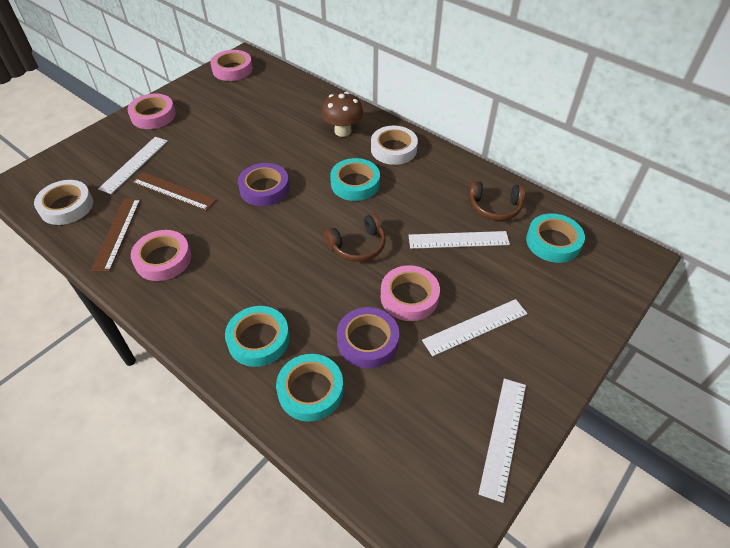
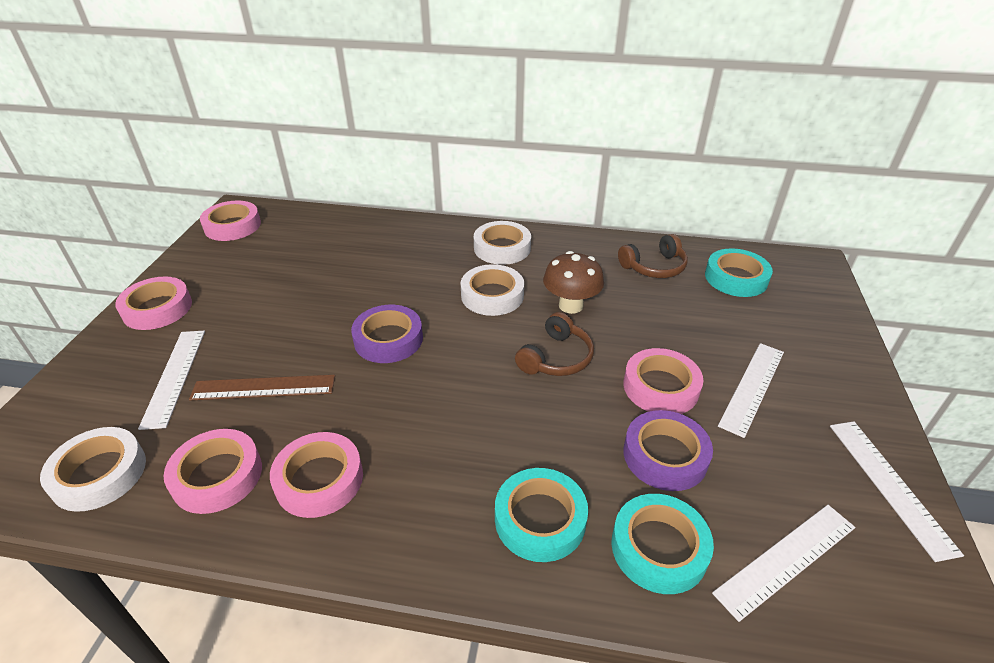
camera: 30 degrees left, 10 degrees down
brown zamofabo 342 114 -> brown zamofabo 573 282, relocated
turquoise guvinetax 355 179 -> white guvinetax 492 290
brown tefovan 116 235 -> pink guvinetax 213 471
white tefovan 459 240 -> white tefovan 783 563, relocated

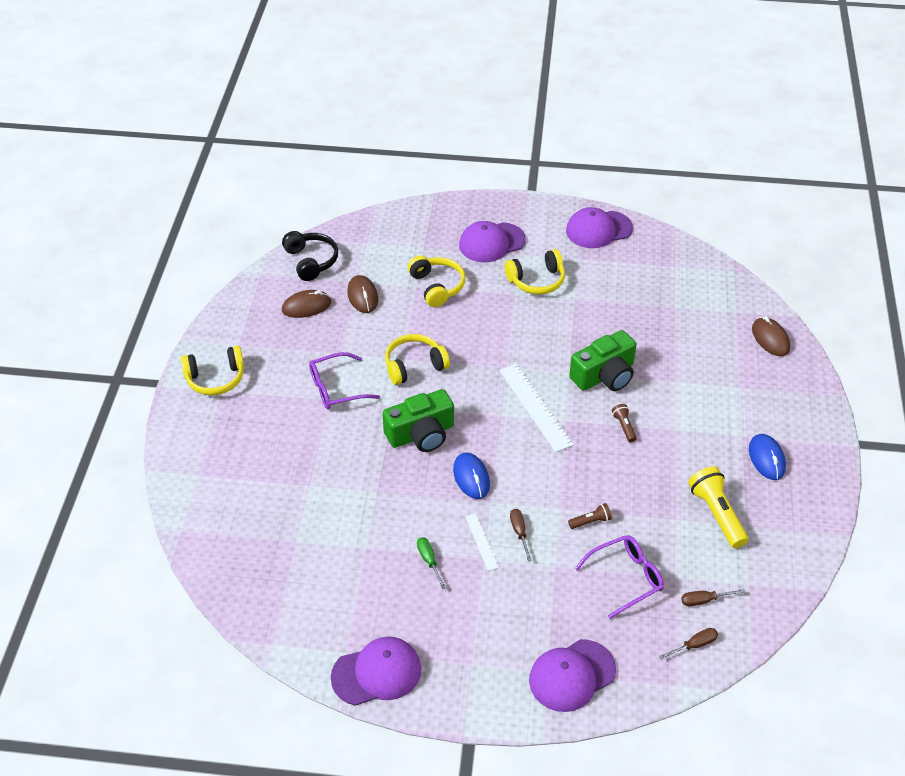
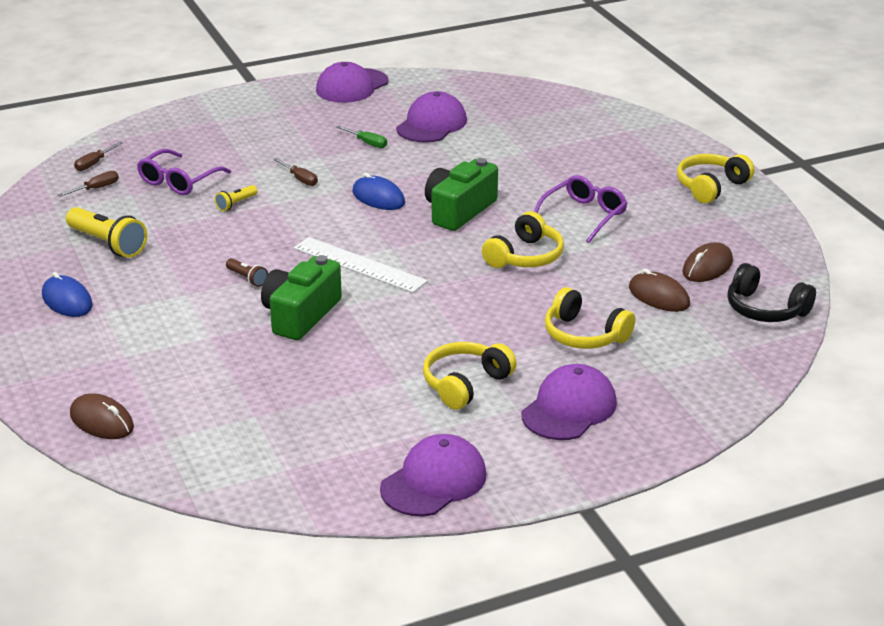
camera: 150 degrees right, 15 degrees down
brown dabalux 590 516 -> yellow dabalux 236 198
white tefovan 482 542 -> none
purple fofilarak 572 675 -> purple fofilarak 431 117, relocated

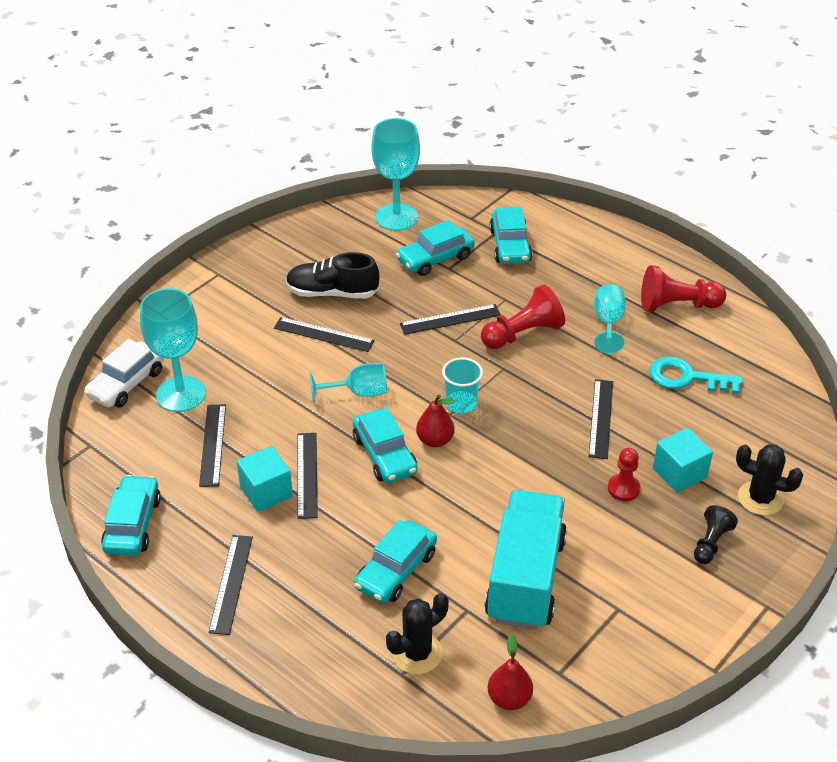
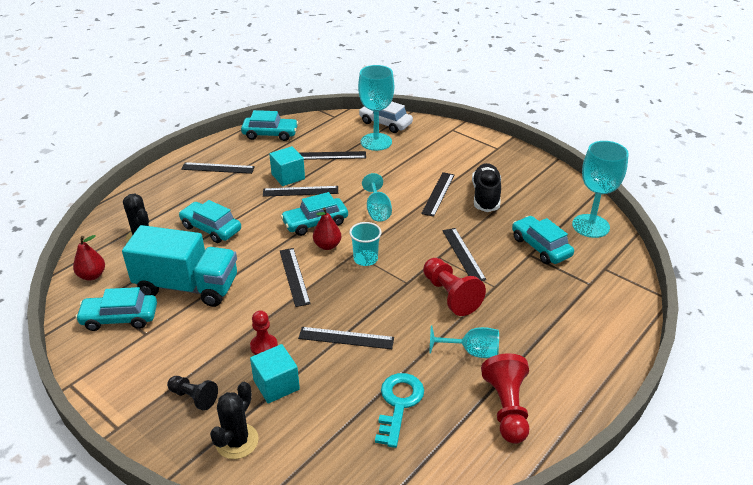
camera: 90 degrees right, 5 degrees down
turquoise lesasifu 510 235 -> turquoise lesasifu 116 309, relocated
none -> black tefovan 295 277

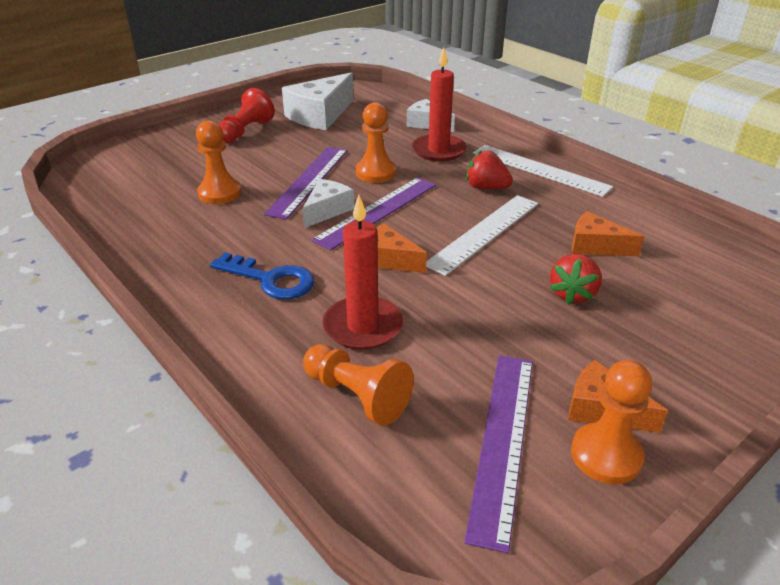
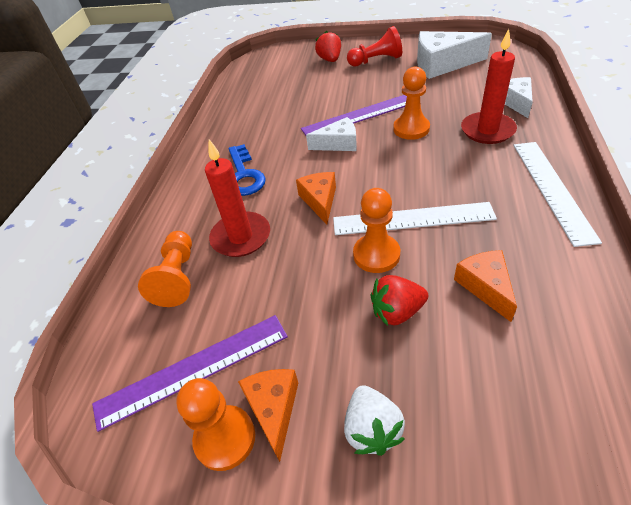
camera: 55 degrees right, 10 degrees up
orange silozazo 219 162 -> orange silozazo 376 230, relocated
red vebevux 489 169 -> red vebevux 328 46, relocated
purple tefovan 374 213 -> none
none -> white vebevux 374 420

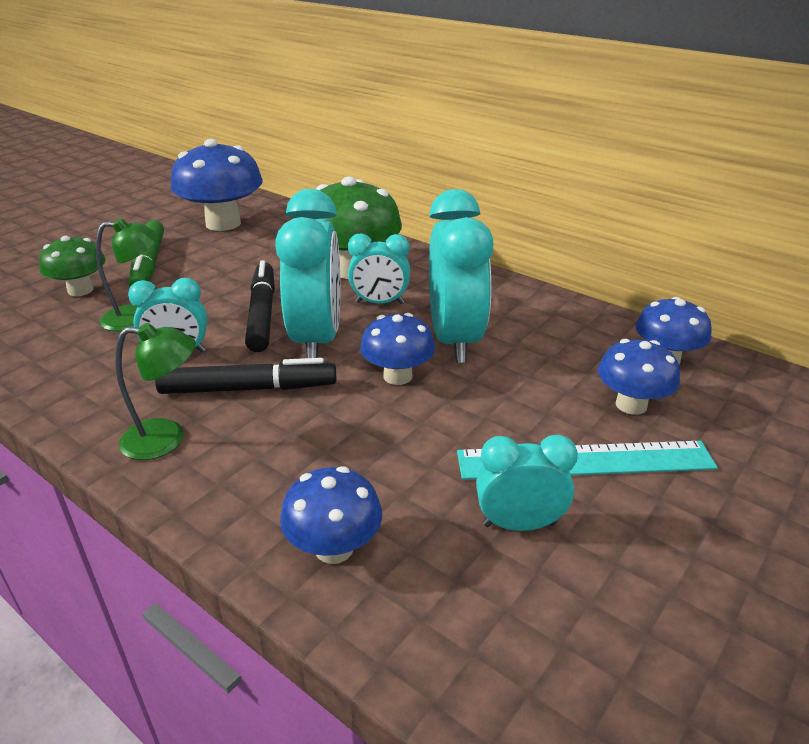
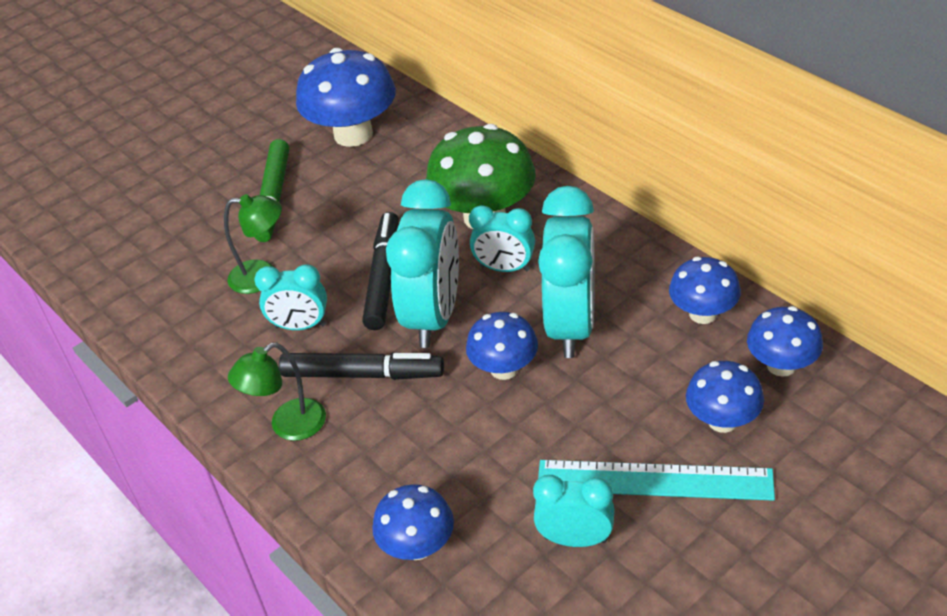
camera: 15 degrees right, 10 degrees up
green zamofabo 72 266 -> none
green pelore 156 391 -> green pelore 277 391, 135 degrees clockwise
none -> blue zamofabo 705 290

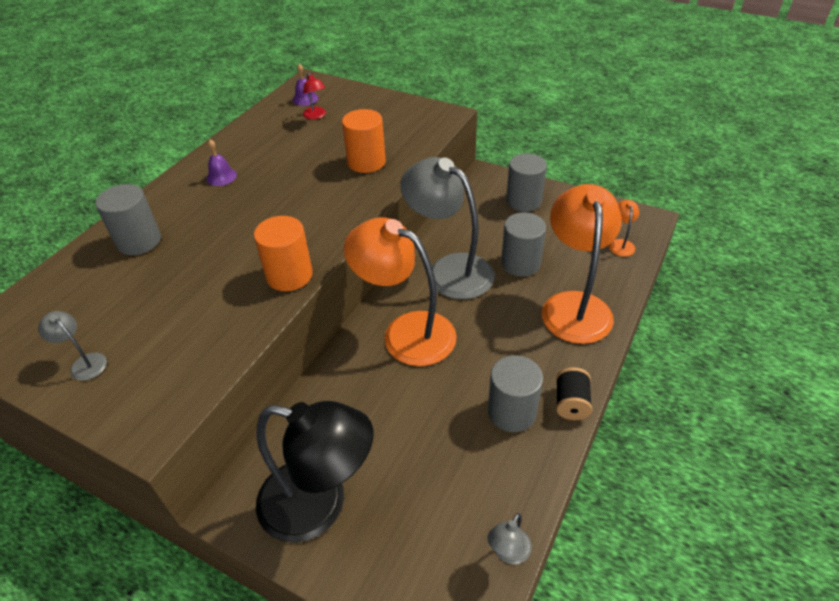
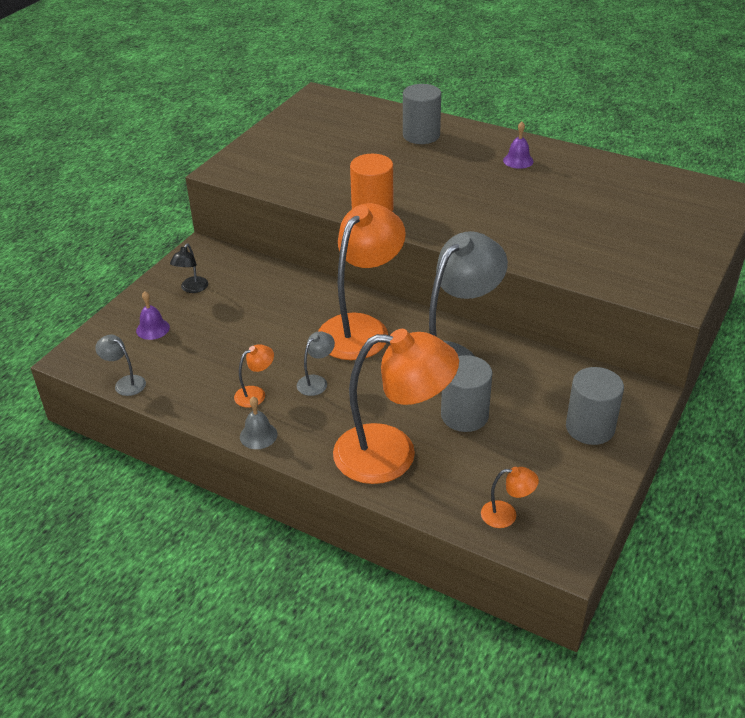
camera: 90 degrees right, 5 degrees down
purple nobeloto 305 84 -> purple nobeloto 153 315, relocated
red pelore 314 96 -> none
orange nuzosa 364 141 -> none
grey pelore 72 346 -> grey pelore 316 363, relocated
grey nuzosa 515 393 -> orange pelore 254 375
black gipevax 574 393 -> grey nobeloto 258 422
black pelore 314 472 -> black pelore 189 268, x0.41

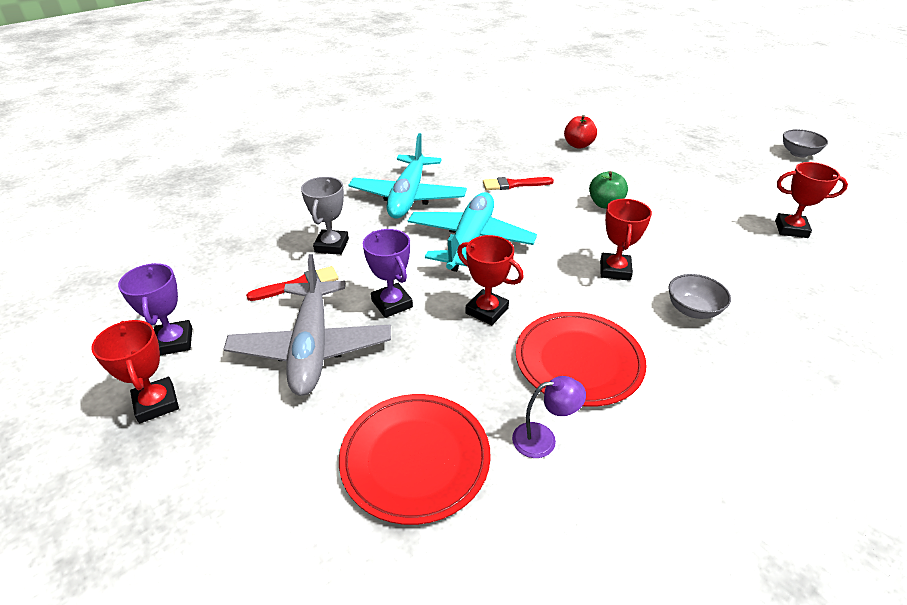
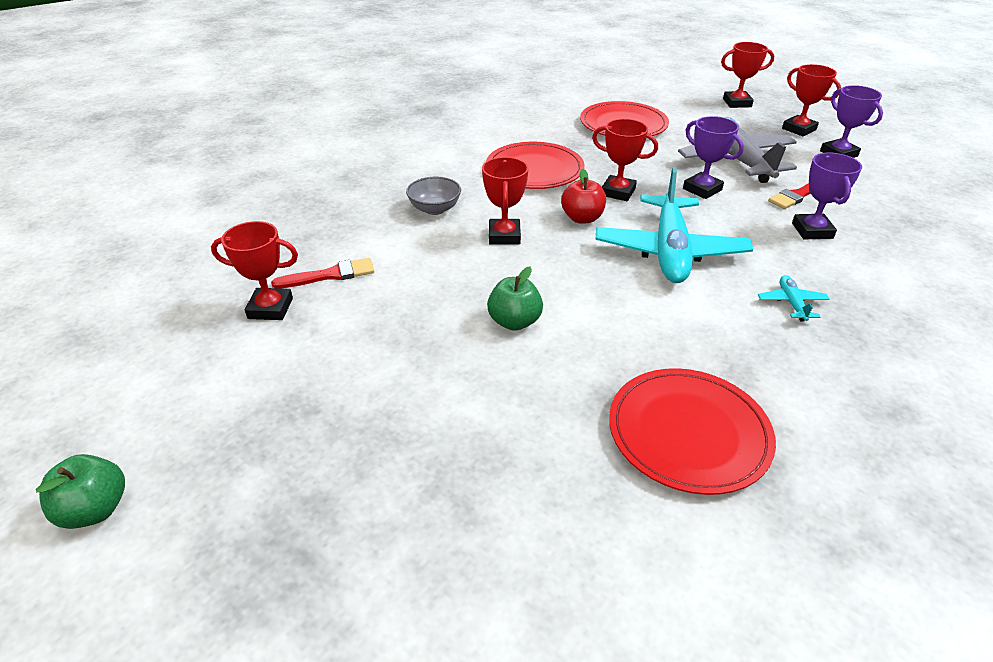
camera: 170 degrees right, 0 degrees up
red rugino 580 132 -> red rugino 583 196, relocated
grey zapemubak 805 143 -> green rugino 80 491
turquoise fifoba 408 176 -> turquoise fifoba 794 298, x0.41
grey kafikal 325 216 -> purple kafikal 827 195
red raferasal 518 183 -> red raferasal 322 273, relocated
purple pelore 549 417 -> none
none -> red kafikal 747 75
none -> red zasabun 692 431

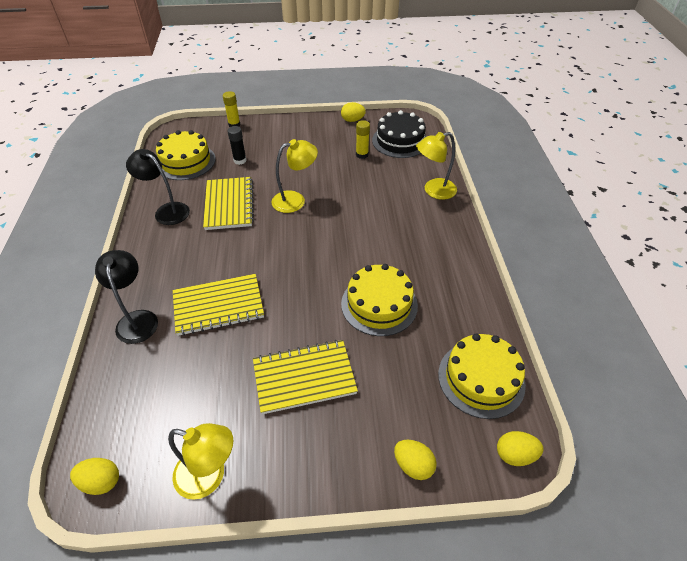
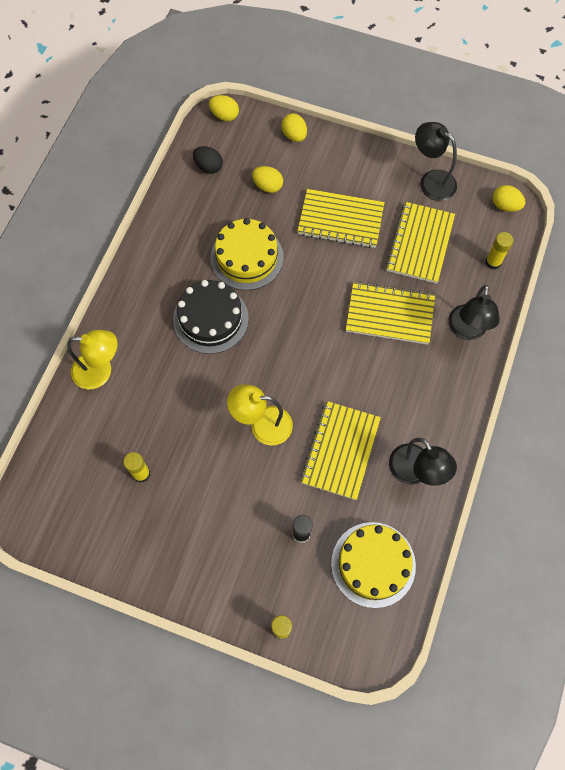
camera: 155 degrees left, 20 degrees up
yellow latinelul 353 112 -> yellow latinelul 267 179, relocated
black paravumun 399 134 -> black paravumun 211 317, relocated
yellow paravumun 482 376 -> black latinelul 208 160
yellow pelore 200 461 -> black pelore 436 161
none -> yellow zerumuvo 420 243
none -> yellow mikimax 499 250

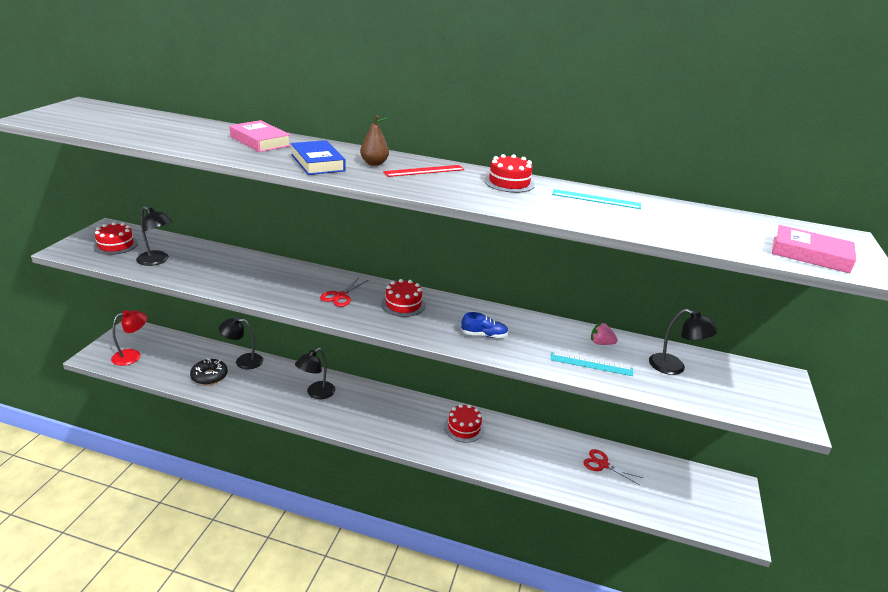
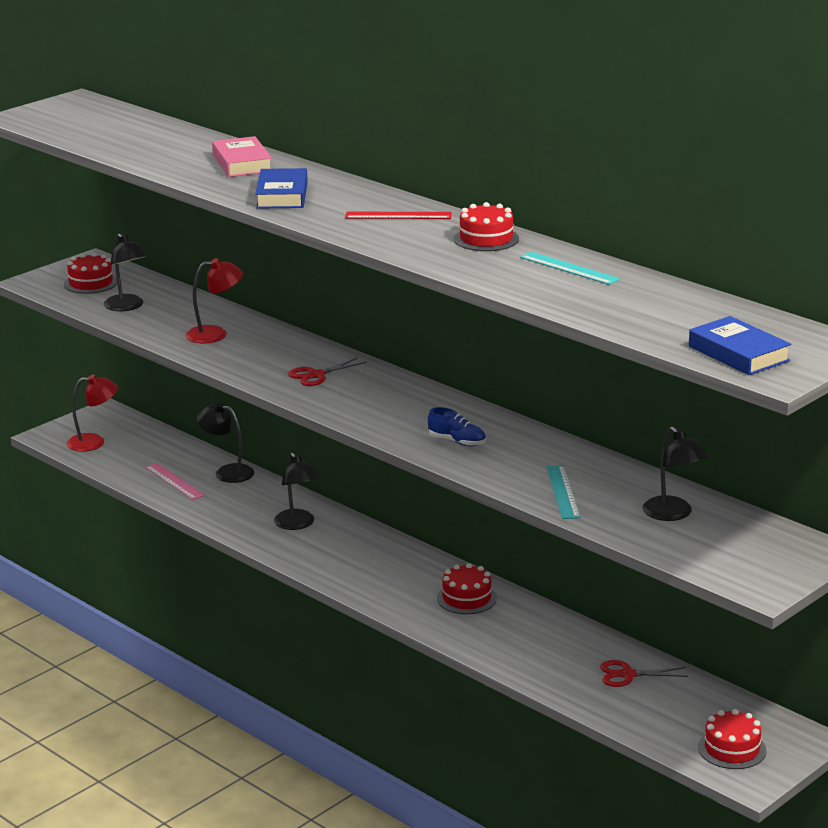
camera: 30 degrees right, 5 degrees down
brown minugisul 374 140 -> none
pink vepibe 814 249 -> blue vepibe 740 345
red paravumun 403 298 -> red paravumun 732 739, relocated
pink vebevux 604 334 -> none
black pelore 315 373 -> black pelore 297 491, 90 degrees counterclockwise
turquoise tefovan 592 364 -> turquoise tefovan 563 492, 45 degrees clockwise
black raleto 209 371 -> pink tefovan 175 481
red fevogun 613 467 -> red fevogun 644 673, 60 degrees counterclockwise
none -> red pelore 214 301

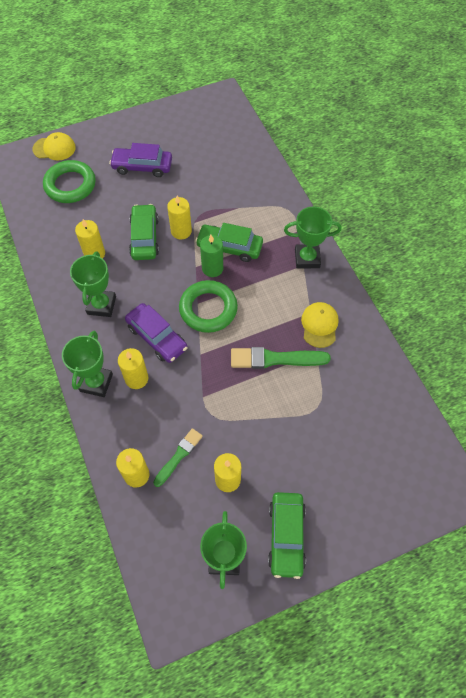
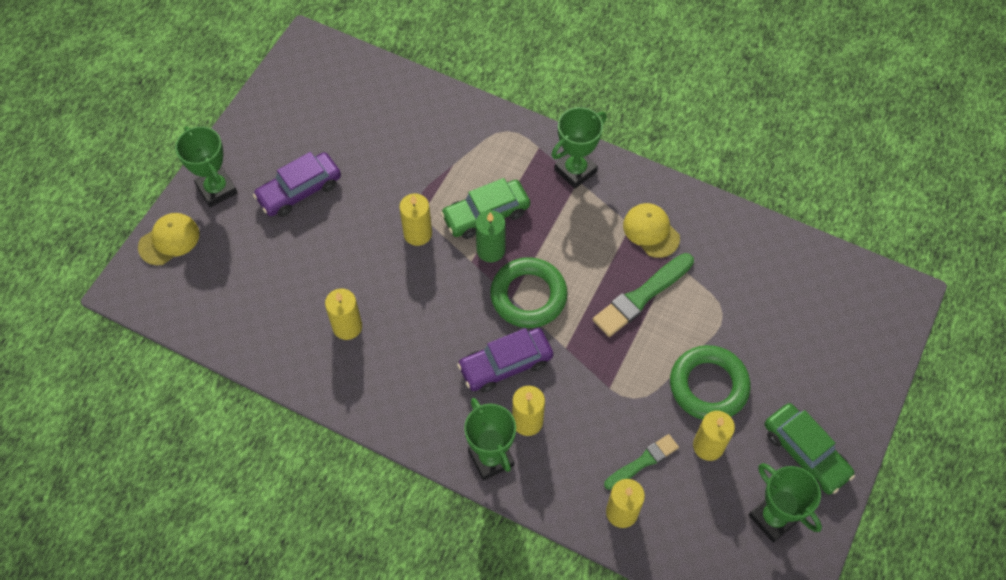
camera: 40 degrees left, 0 degrees up
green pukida 69 181 -> green pukida 710 382, relocated
green lesasifu 144 232 -> none
green kafikal 93 284 -> green kafikal 206 167, relocated
purple lesasifu 156 333 -> purple lesasifu 505 360, 150 degrees clockwise
green raferasal 178 457 -> green raferasal 641 462, 60 degrees clockwise

